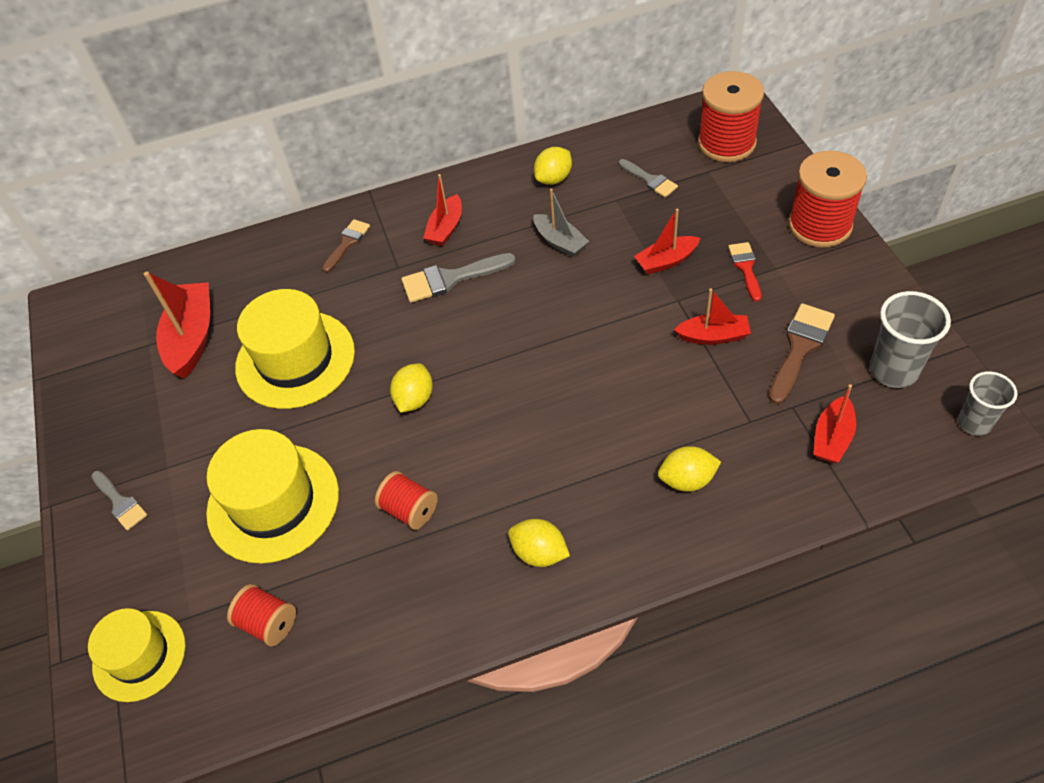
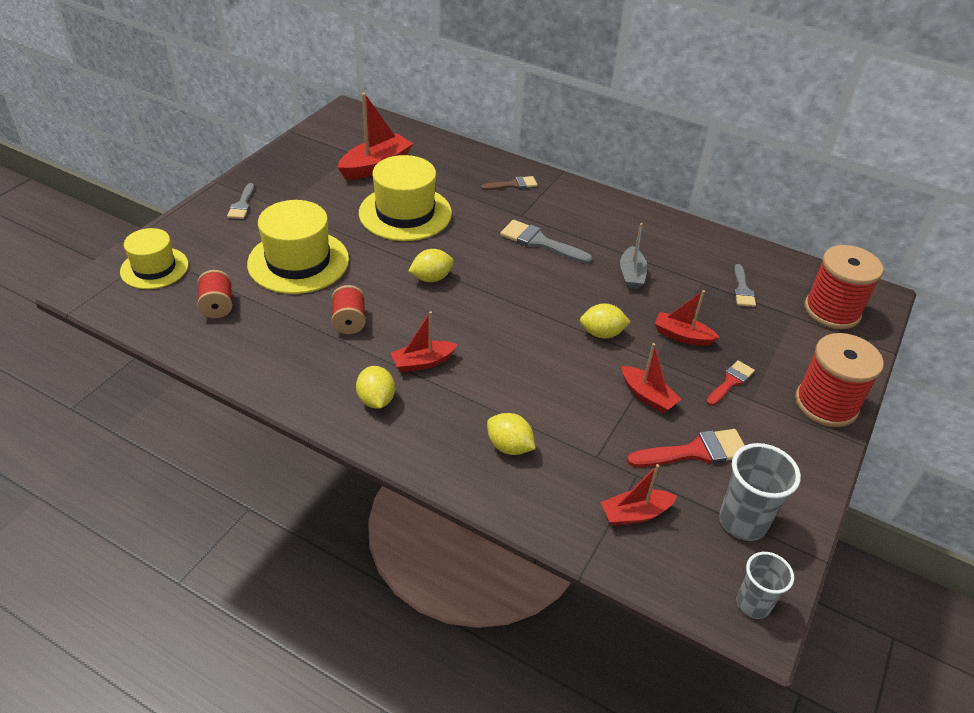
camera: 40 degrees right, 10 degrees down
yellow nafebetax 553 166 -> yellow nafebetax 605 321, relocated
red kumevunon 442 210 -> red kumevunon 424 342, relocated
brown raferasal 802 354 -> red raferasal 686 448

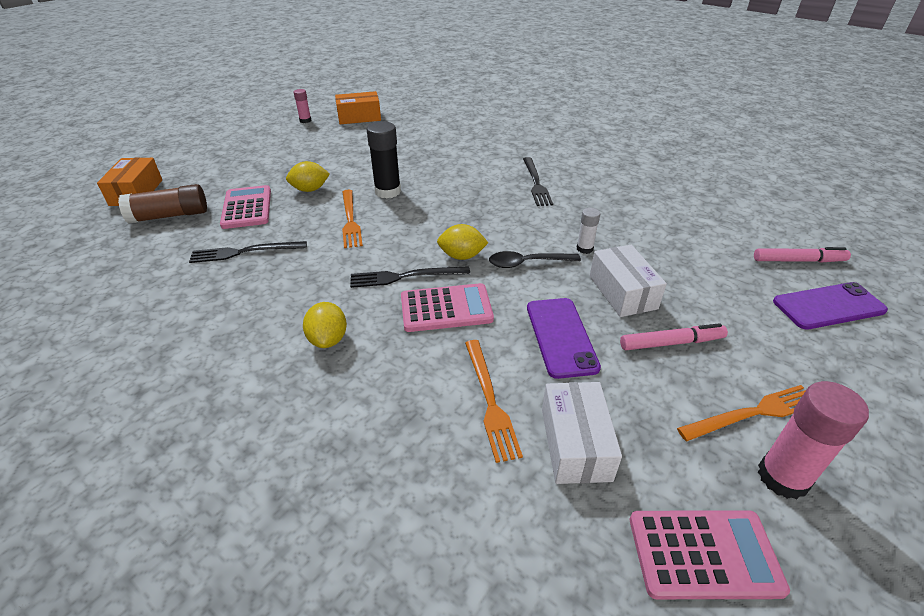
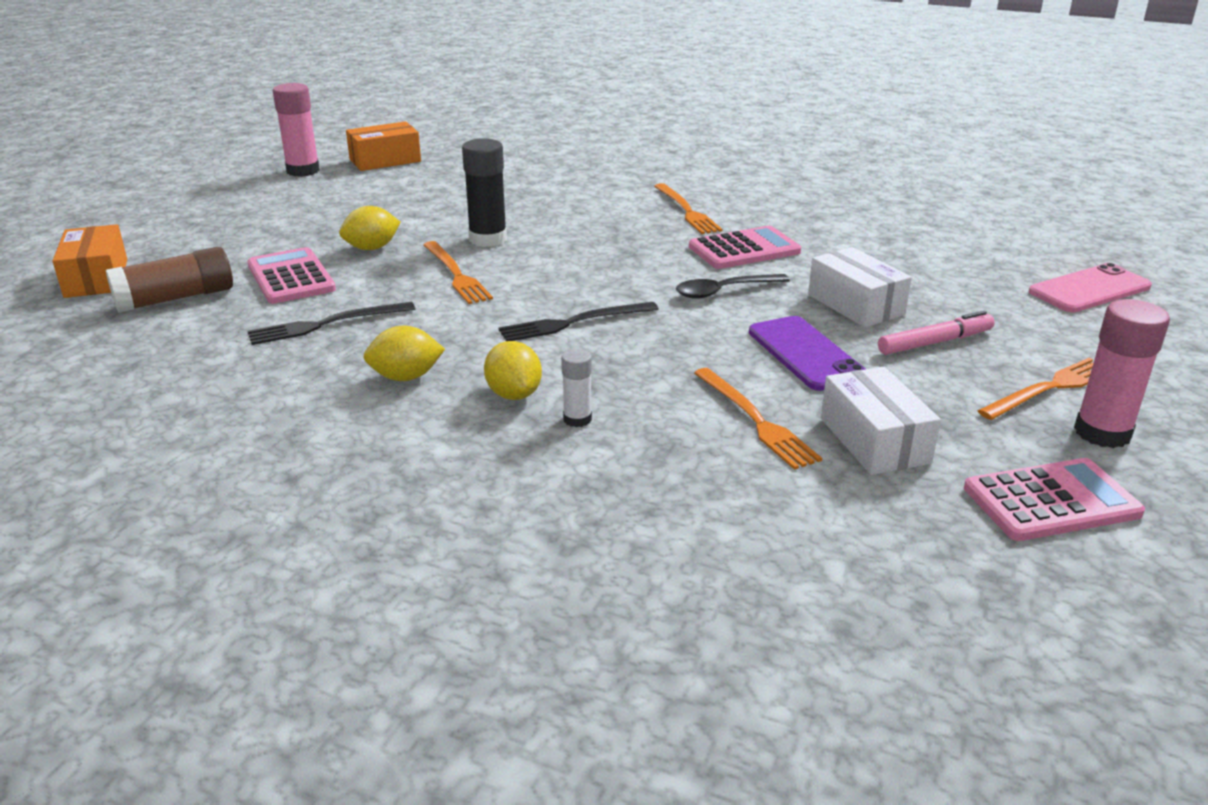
camera: 15 degrees left, 10 degrees down
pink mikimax 302 106 -> pink mikimax 296 130, x1.82
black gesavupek 538 181 -> orange gesavupek 688 208
white mikimax 588 231 -> white mikimax 576 388, relocated
yellow nafebetax 462 242 -> yellow nafebetax 404 353, relocated
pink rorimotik 802 254 -> none
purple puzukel 830 306 -> pink puzukel 1090 287
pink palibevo 447 307 -> pink palibevo 745 247, relocated

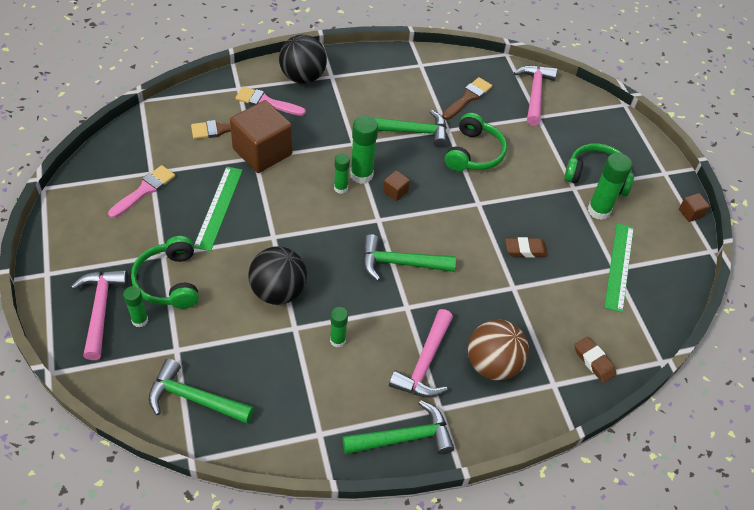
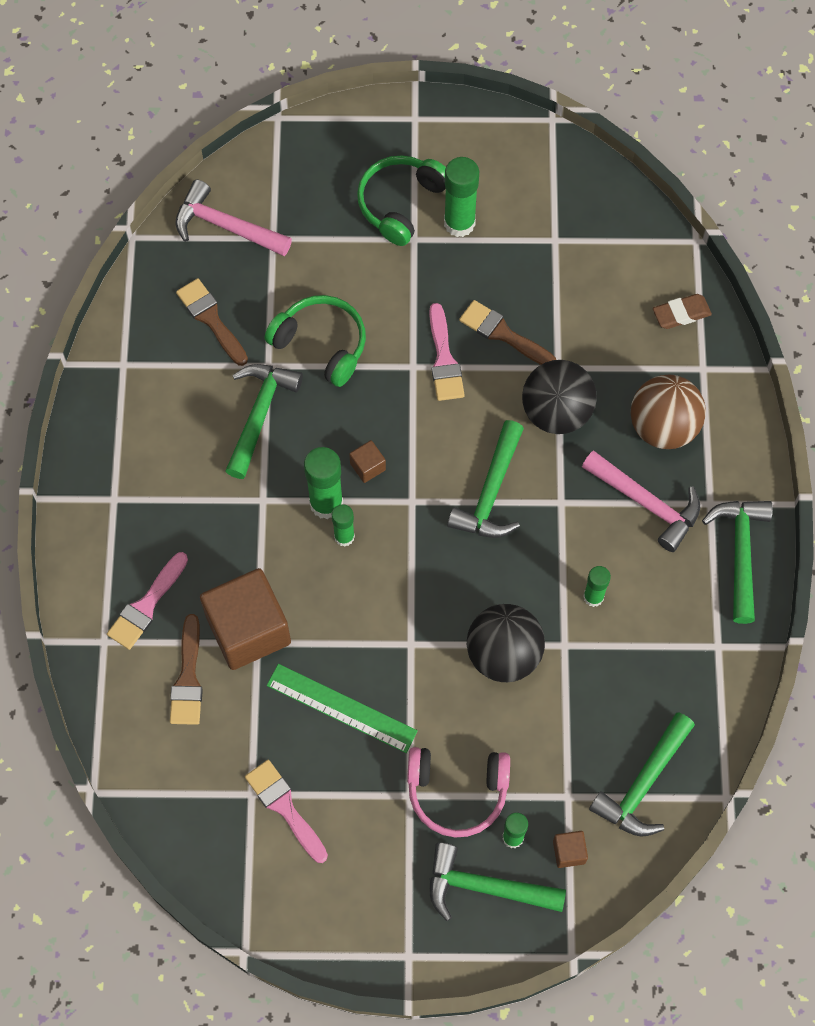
camera: 70 degrees left, 15 degrees up
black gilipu 303 59 -> black gilipu 559 397, relocated
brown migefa 694 207 -> brown migefa 570 849, relocated
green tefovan 619 267 -> none
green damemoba 165 272 -> pink damemoba 458 792
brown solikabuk 526 247 -> brown raferasal 507 332
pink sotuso 99 315 -> green sotuso 498 882
none -> pink raferasal 446 352

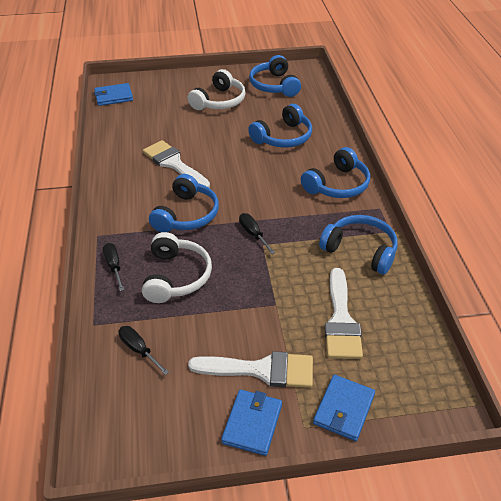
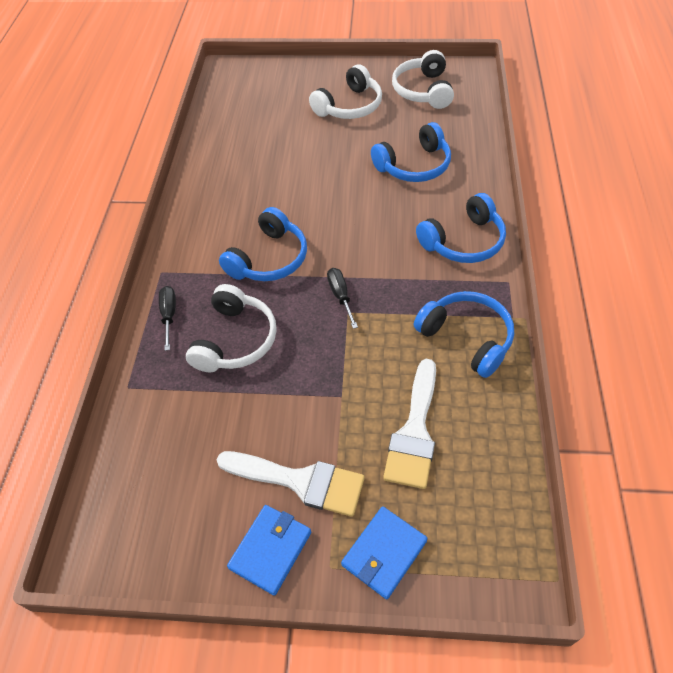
camera: 15 degrees right, 10 degrees up
blue damemoba 275 76 -> white damemoba 423 79
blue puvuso 113 94 -> none
white raferasal 176 164 -> none
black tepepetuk 143 350 -> none

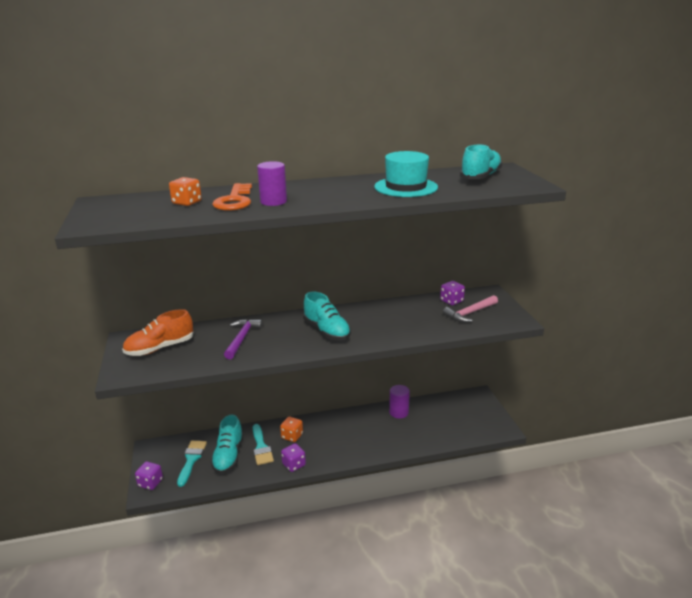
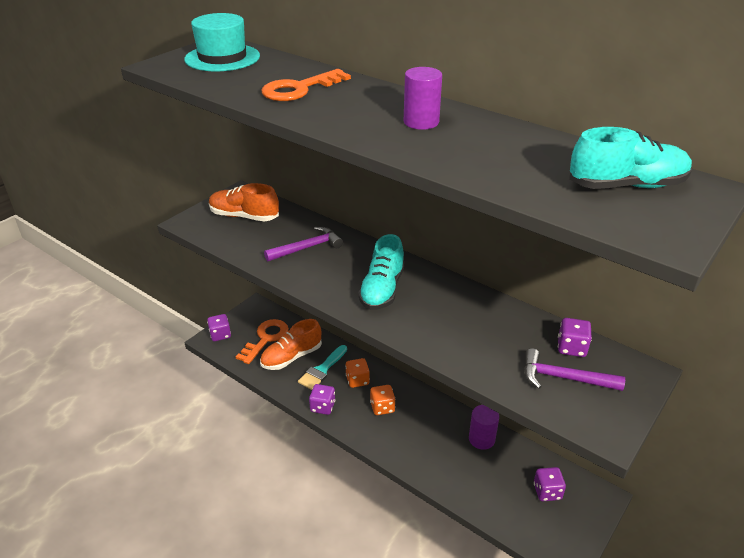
camera: 50 degrees right, 10 degrees up
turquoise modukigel 406 174 -> turquoise modukigel 222 42, relocated
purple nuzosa 272 183 -> purple nuzosa 423 98, relocated
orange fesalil 185 191 -> orange fesalil 383 400, relocated
pink sotuso 470 308 -> purple sotuso 574 369
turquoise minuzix 227 444 -> orange minuzix 291 344
turquoise raferasal 192 464 -> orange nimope 262 341
none -> purple fesalil 550 484

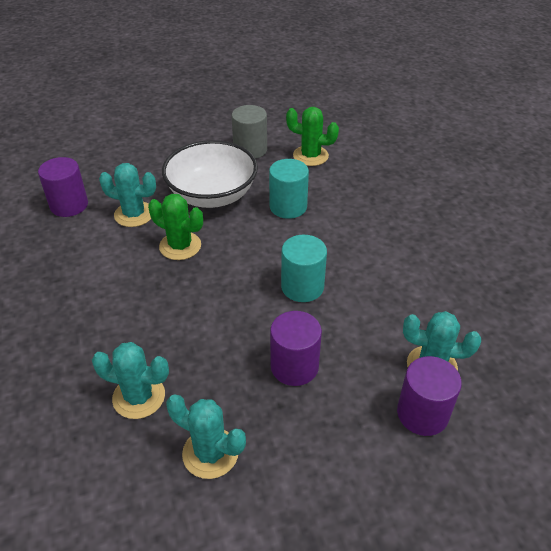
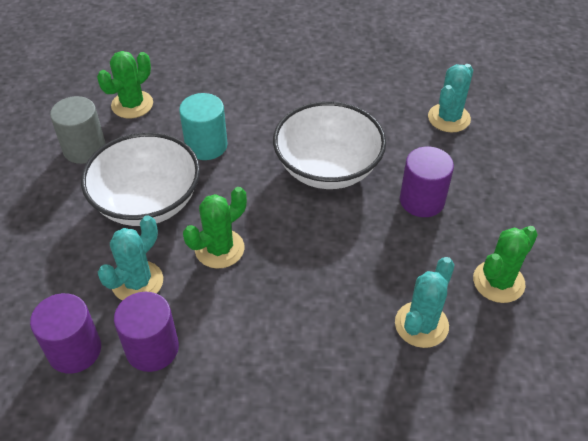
camera: 70 degrees left, 5 degrees up
turquoise nuzosa 304 268 -> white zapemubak 329 145
purple nuzosa 429 396 -> purple nuzosa 146 332, relocated
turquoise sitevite 206 436 -> green sitevite 505 264

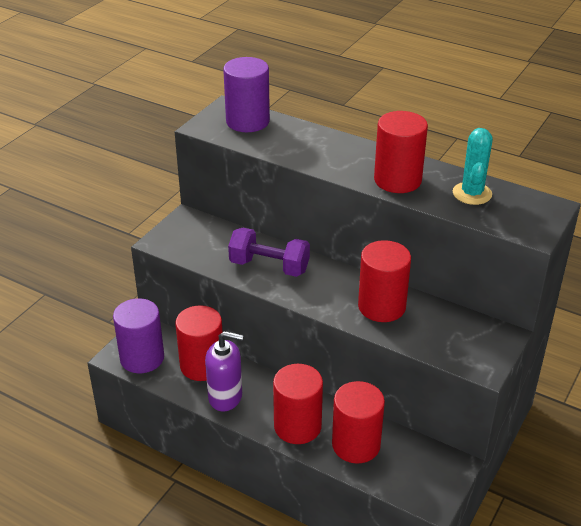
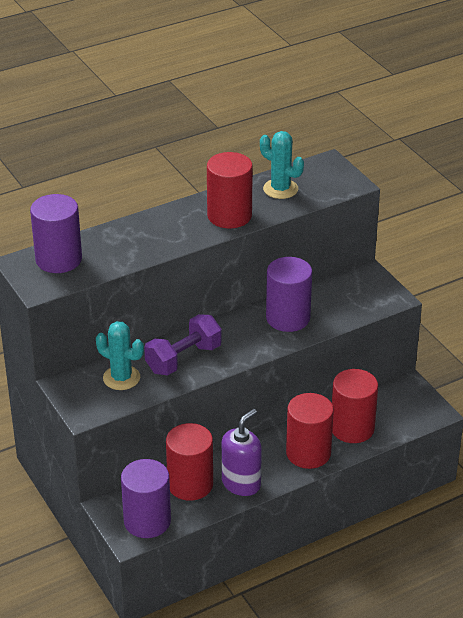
camera: 60 degrees left, 0 degrees up
red nuzosa 384 281 -> purple nuzosa 289 294
none -> turquoise sitevite 120 355

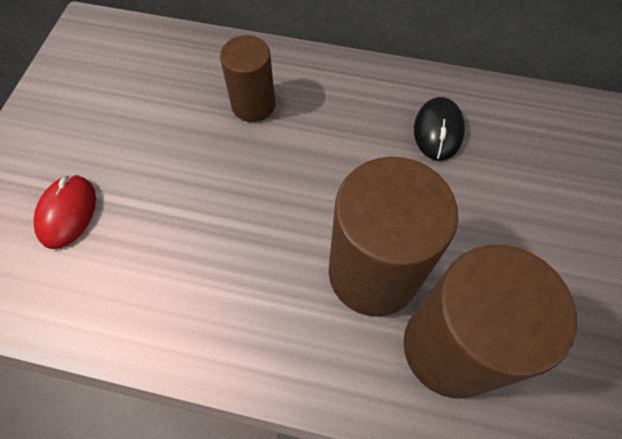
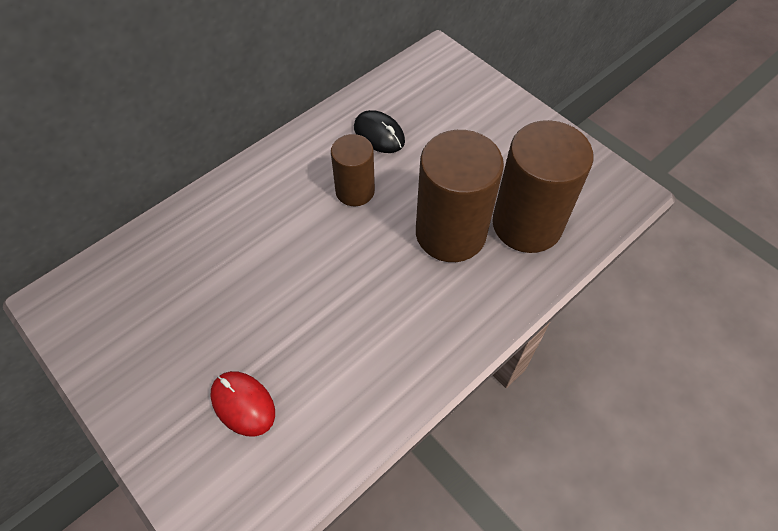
camera: 55 degrees left, 5 degrees down
brown nuzosa 247 78 -> brown nuzosa 353 170, relocated

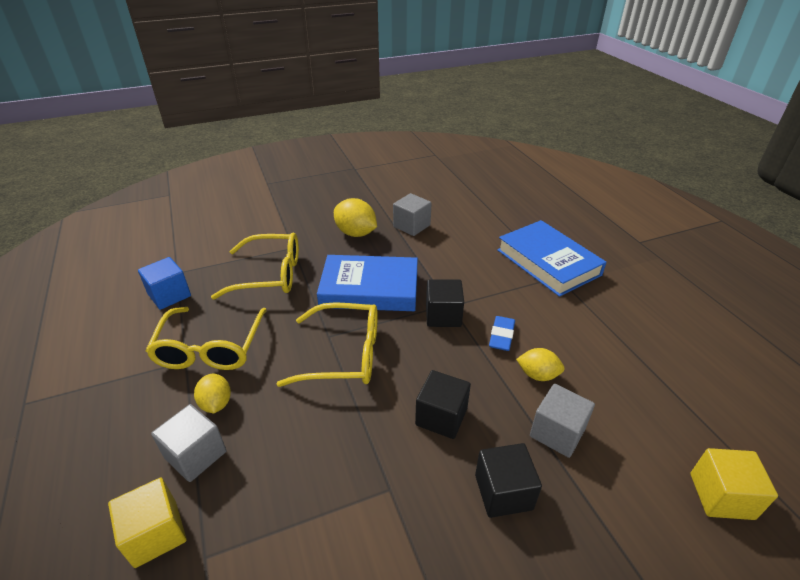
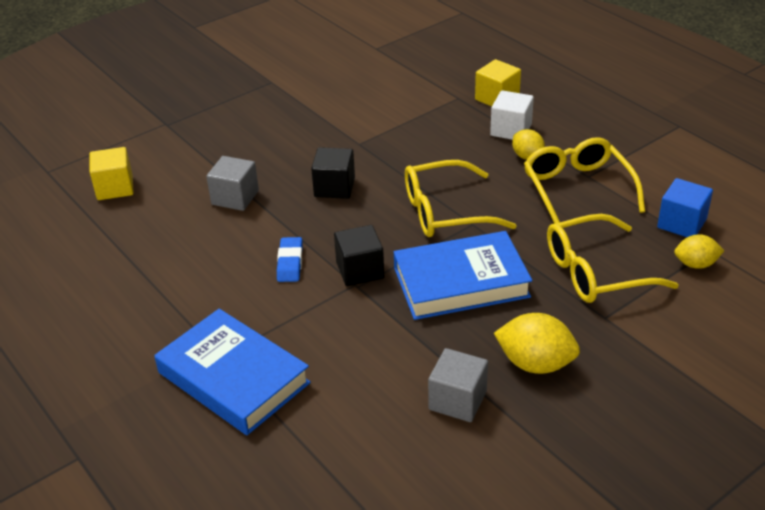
camera: 165 degrees right, 0 degrees up
yellow nafebetax 540 364 -> yellow nafebetax 699 251, relocated
grey migefa 188 443 -> white migefa 512 115
black migefa 508 480 -> none

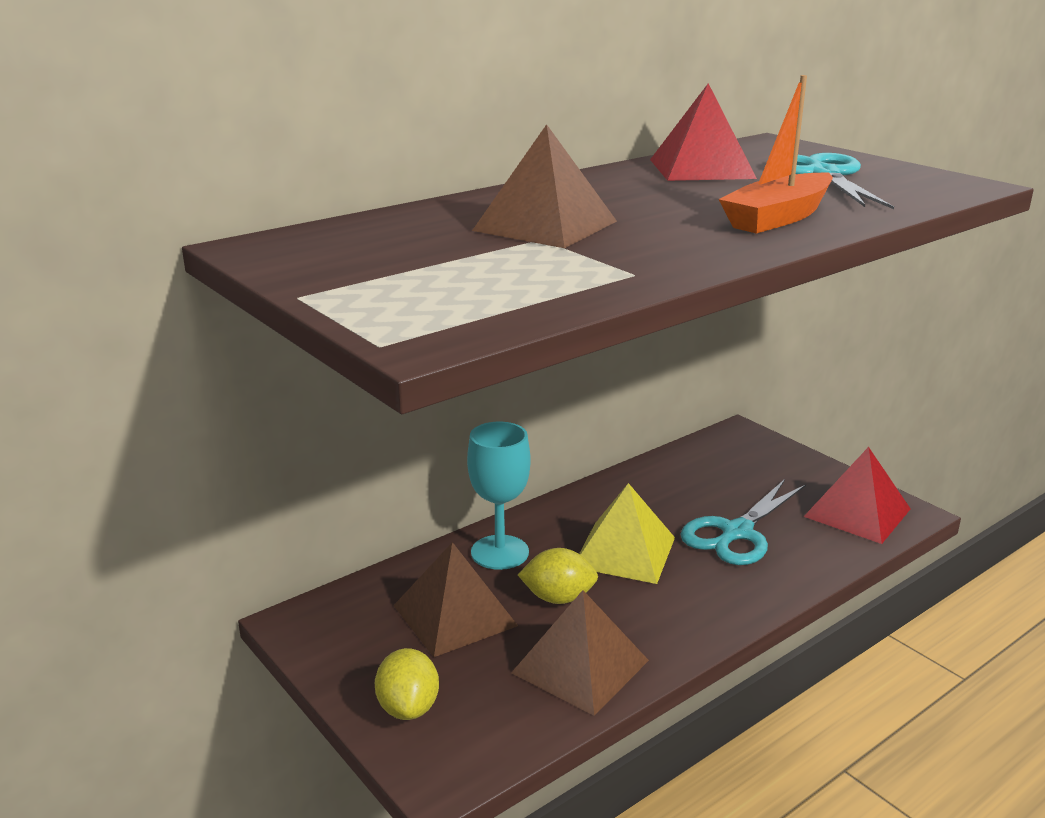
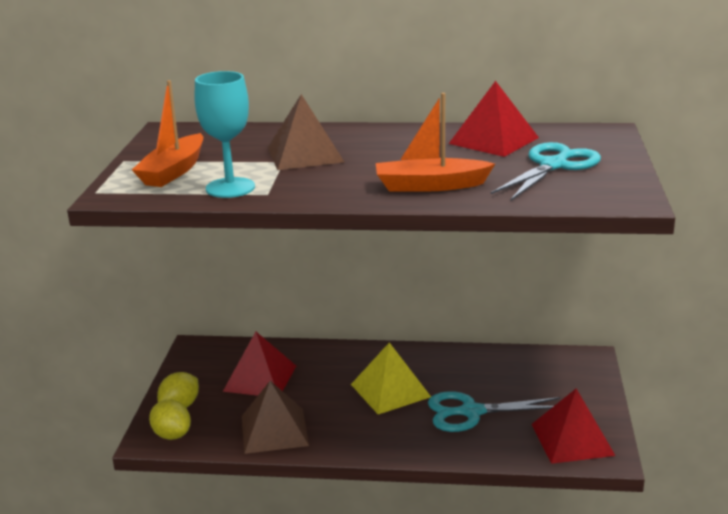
camera: 45 degrees right, 0 degrees up
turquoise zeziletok 499 496 -> turquoise zeziletok 225 134, relocated
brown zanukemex 455 599 -> red zanukemex 259 364
yellow nafebetax 558 576 -> yellow nafebetax 170 420, relocated
none -> orange kumevunon 167 133

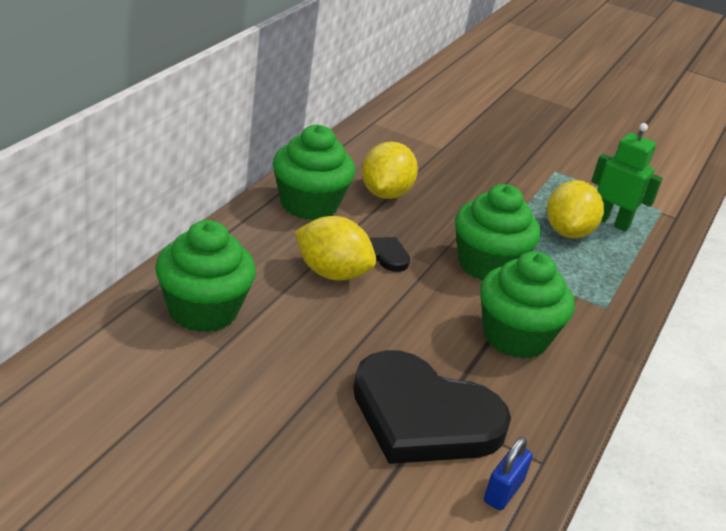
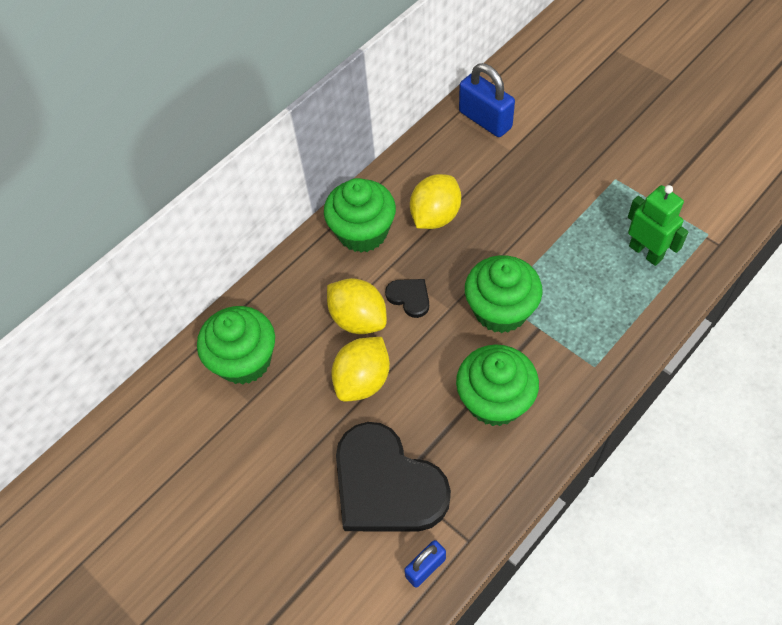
camera: 25 degrees right, 25 degrees up
yellow nafebetax 575 209 -> yellow nafebetax 360 369, relocated
none -> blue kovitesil 487 100

